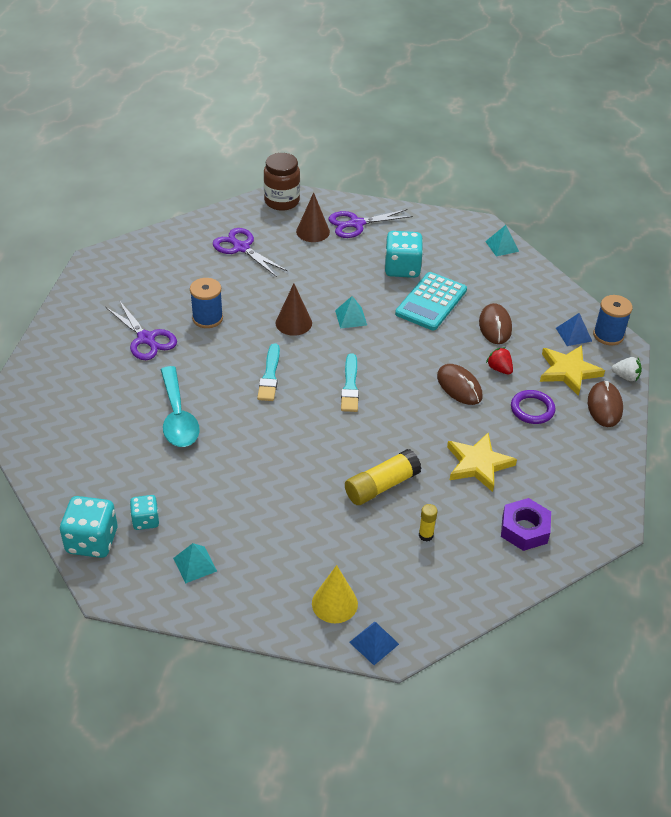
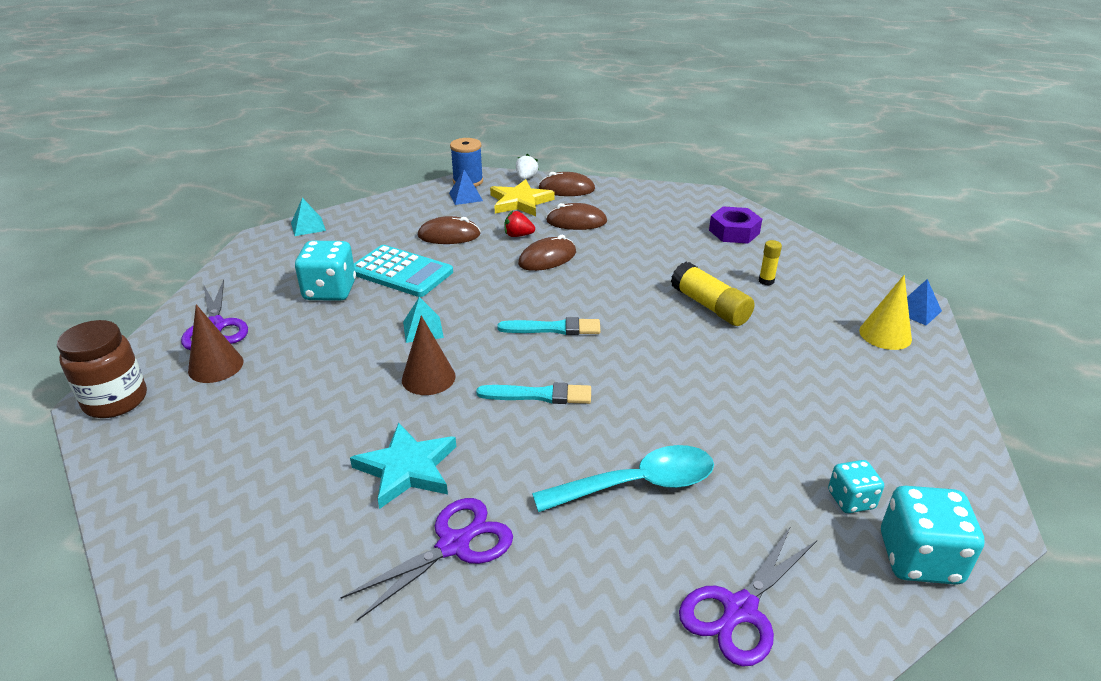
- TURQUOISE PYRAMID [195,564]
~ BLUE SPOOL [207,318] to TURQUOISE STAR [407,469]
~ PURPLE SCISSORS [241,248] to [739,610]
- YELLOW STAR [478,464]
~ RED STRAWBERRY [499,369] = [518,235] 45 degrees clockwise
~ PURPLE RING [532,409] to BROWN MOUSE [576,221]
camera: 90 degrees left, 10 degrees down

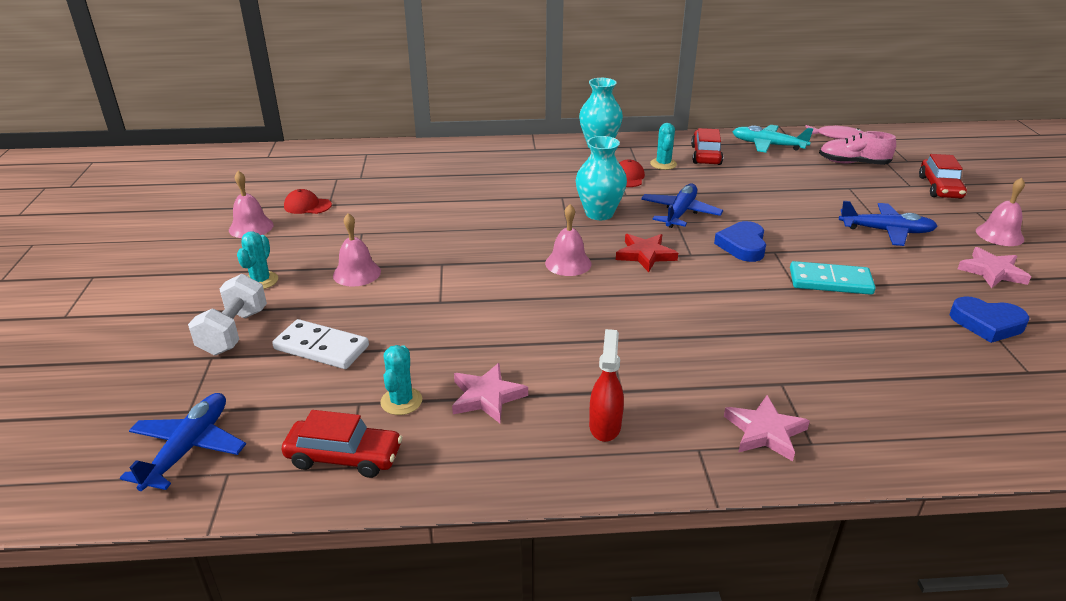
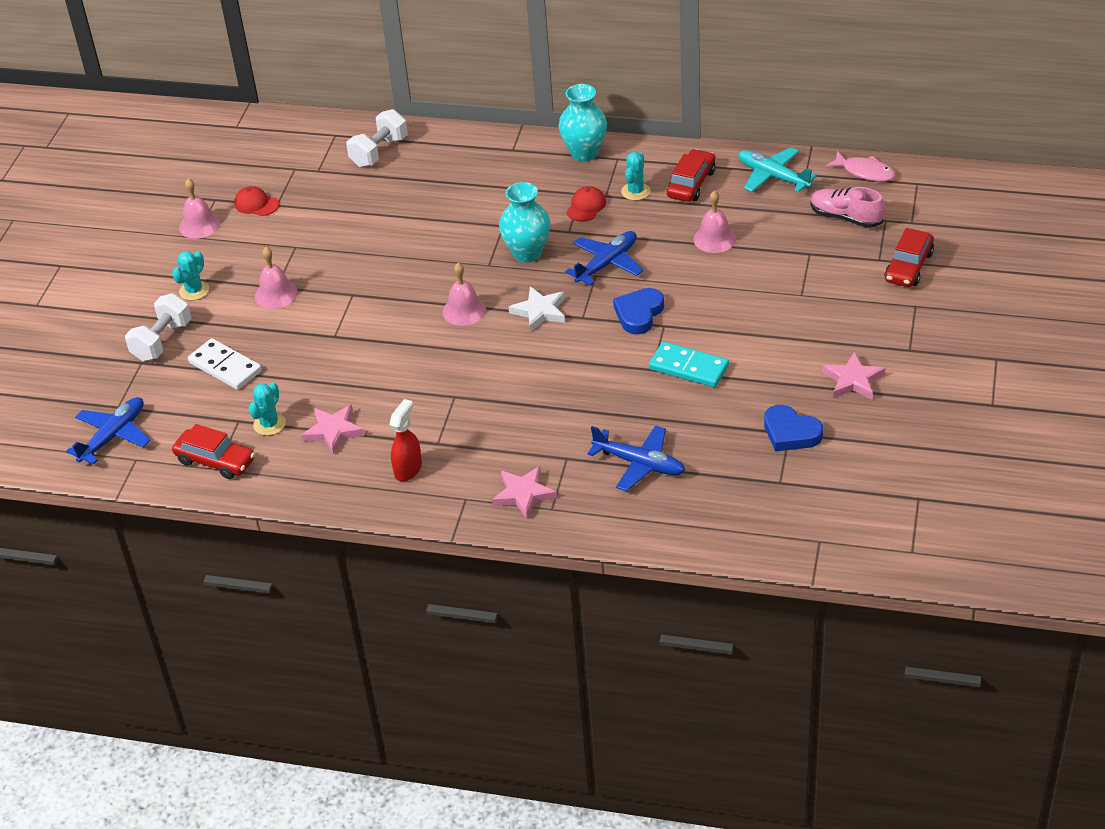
~ RED STAR [645,255] to WHITE STAR [540,311]
~ BLUE PLANE [886,231] to [639,464]
~ PINK BELL [999,235] to [714,239]
+ WHITE DUMBBELL [379,152]
camera: 20 degrees right, 10 degrees up

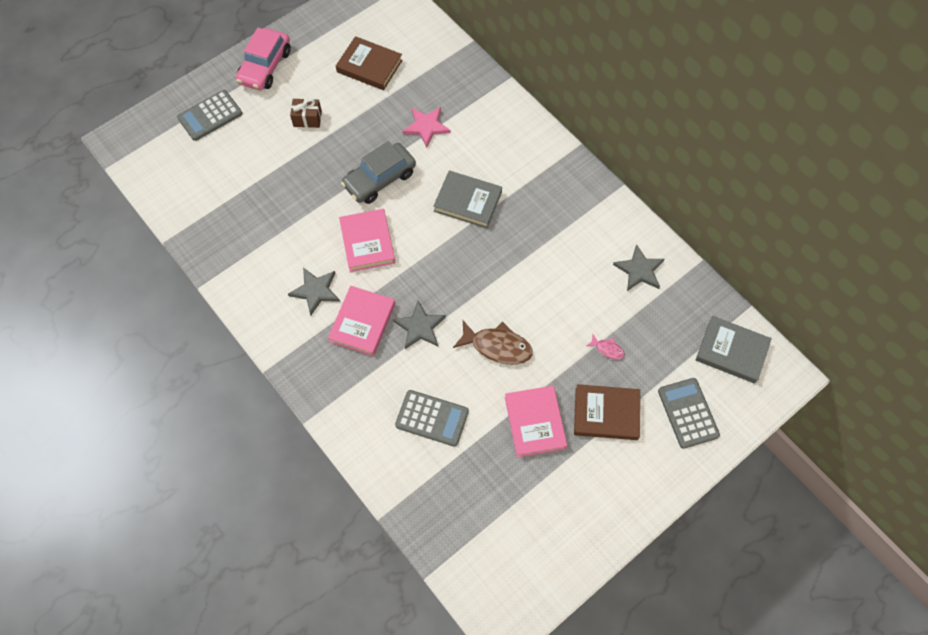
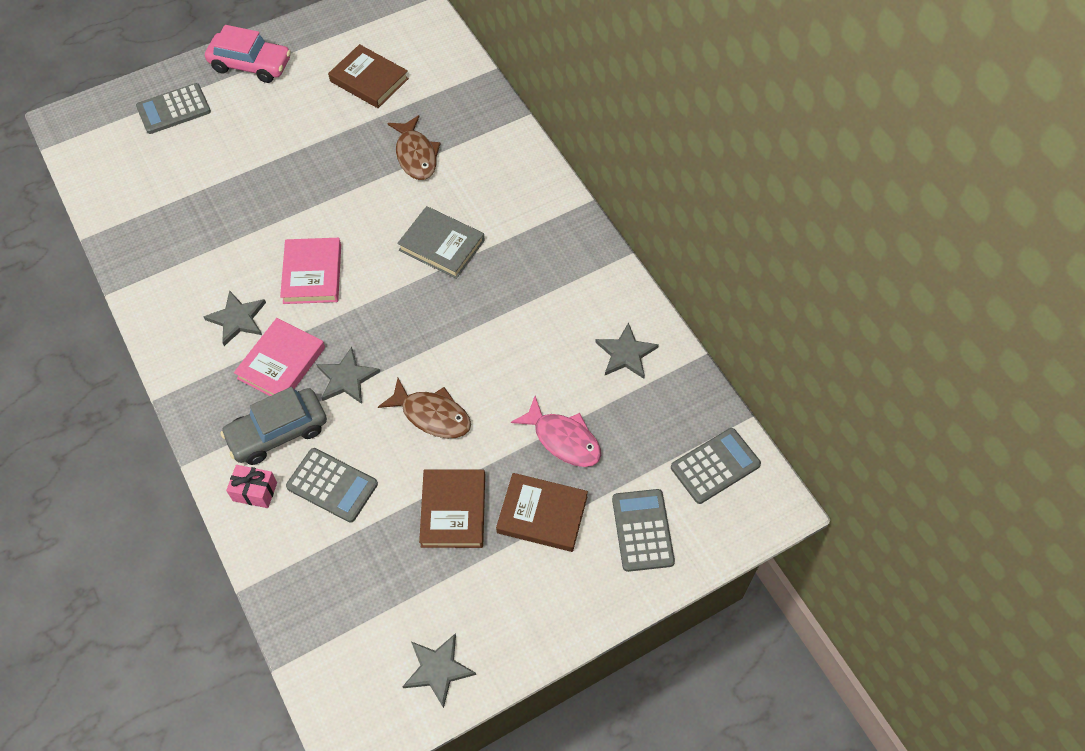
~ PINK CAR [265,67] = [251,65] 105 degrees counterclockwise
- BROWN GIFT [307,119]
~ GREY CAR [379,179] to [278,432]
~ PINK STAR [426,127] to BROWN FISH [416,155]
~ PINK BOOK [535,422] to BROWN BOOK [453,511]
~ PINK FISH [607,349] = [563,439] x2.04
~ GREY BOOK [731,351] to GREY CALCULATOR [715,466]
+ PINK GIFT [255,491]
+ GREY STAR [438,669]
camera: 10 degrees right, 5 degrees down

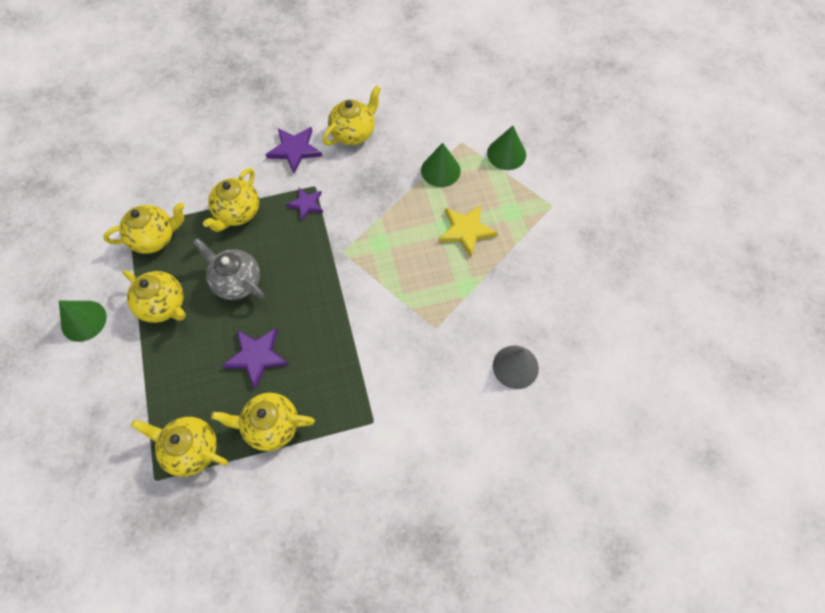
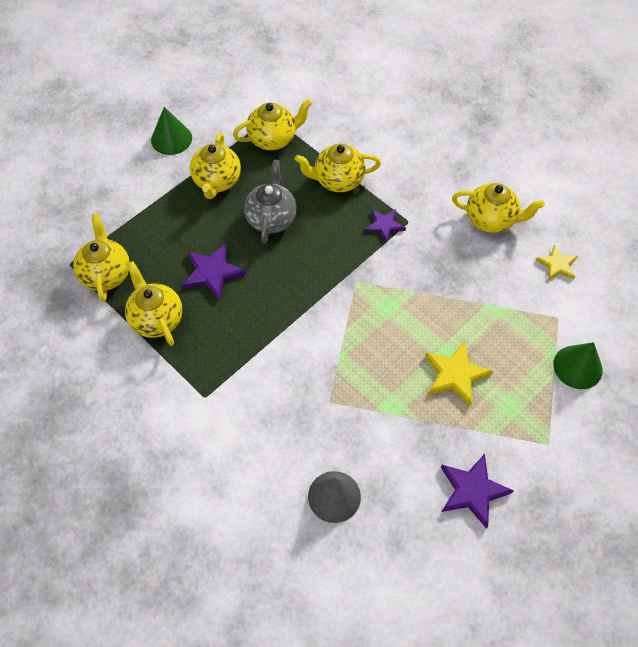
~ YELLOW TEAPOT [155,238] = [273,139] 60 degrees counterclockwise
~ PURPLE STAR [294,150] to [472,490]
- GREEN CONE [440,170]
+ YELLOW STAR [557,265]
camera: 60 degrees right, 5 degrees down

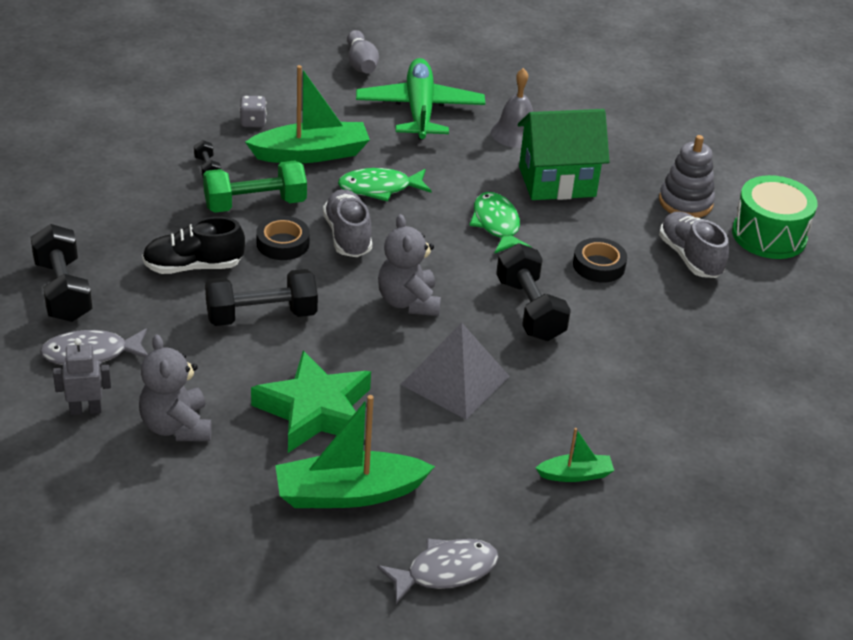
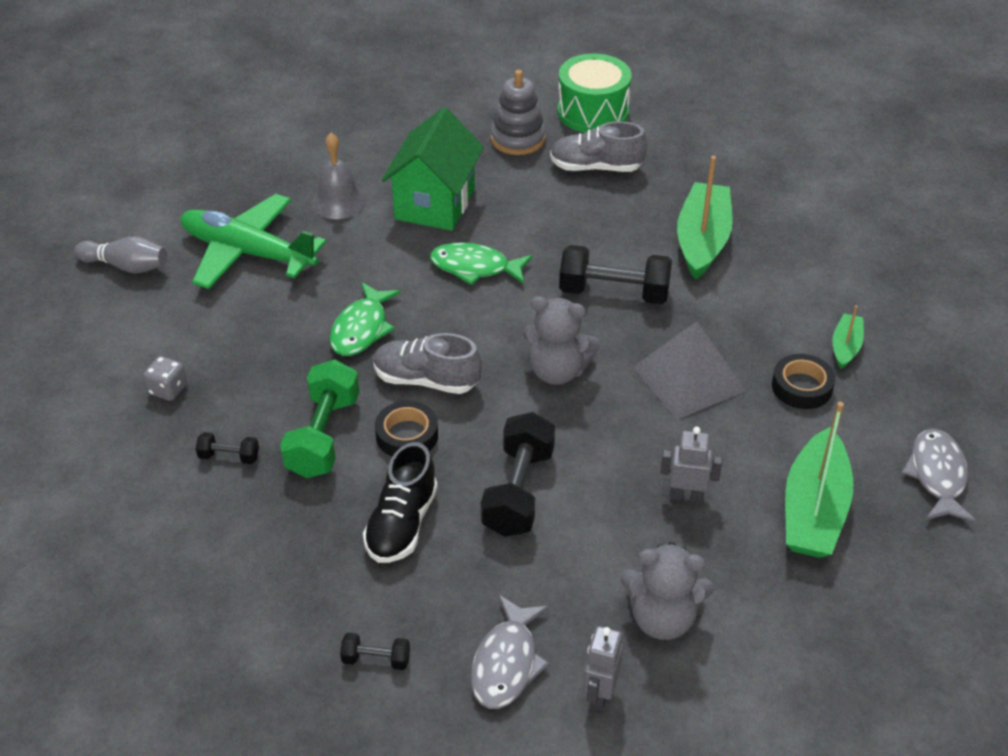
~ BLACK DUMBBELL [63,291] = [376,659] x0.48
~ GREEN BOAT [311,154] to [702,240]
~ GREEN STAR [315,410] to GREY ROBOT [686,496]
~ BLACK TAPE [598,265] to [802,387]
camera: 60 degrees left, 5 degrees up

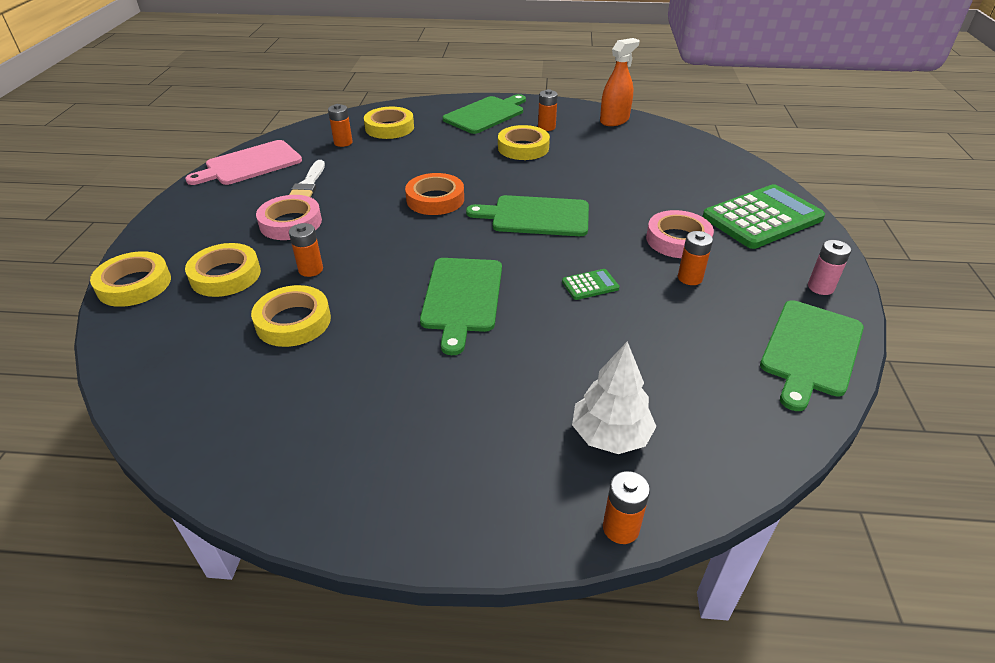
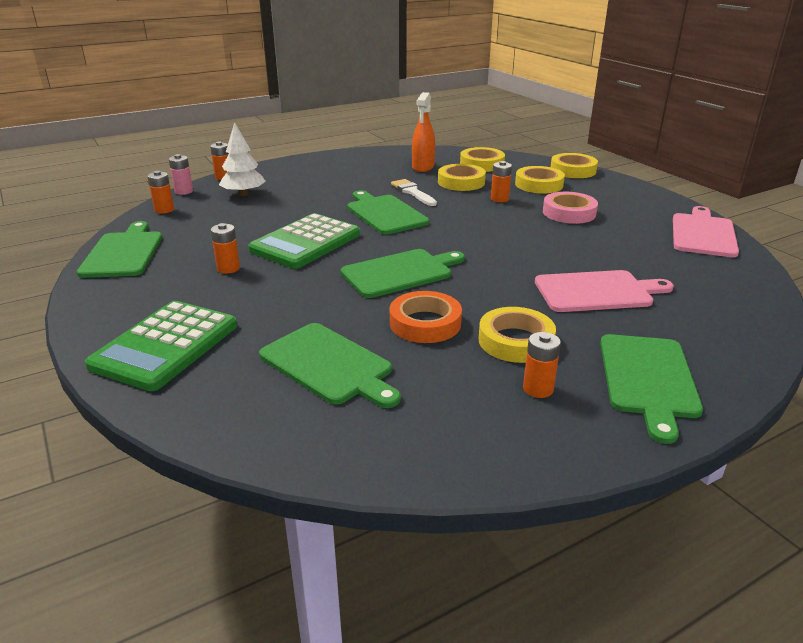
~ WHITE BRUSH [308,184] to [412,192]
~ ORANGE BATTERY [343,142] to [164,210]
~ YELLOW TAPE [389,128] to [482,164]
~ ORANGE TAPE [435,199] to [425,323]
~ GREEN CALCULATOR [590,285] = [306,242] x2.37
~ ORANGE SPRAY BOTTLE [614,120] to [423,167]
- PINK TAPE [678,240]
~ PINK BATTERY [820,287] to [184,191]
+ GREEN CUTTING BOARD [329,365]
+ PINK CUTTING BOARD [597,292]
camera: 145 degrees right, 10 degrees down

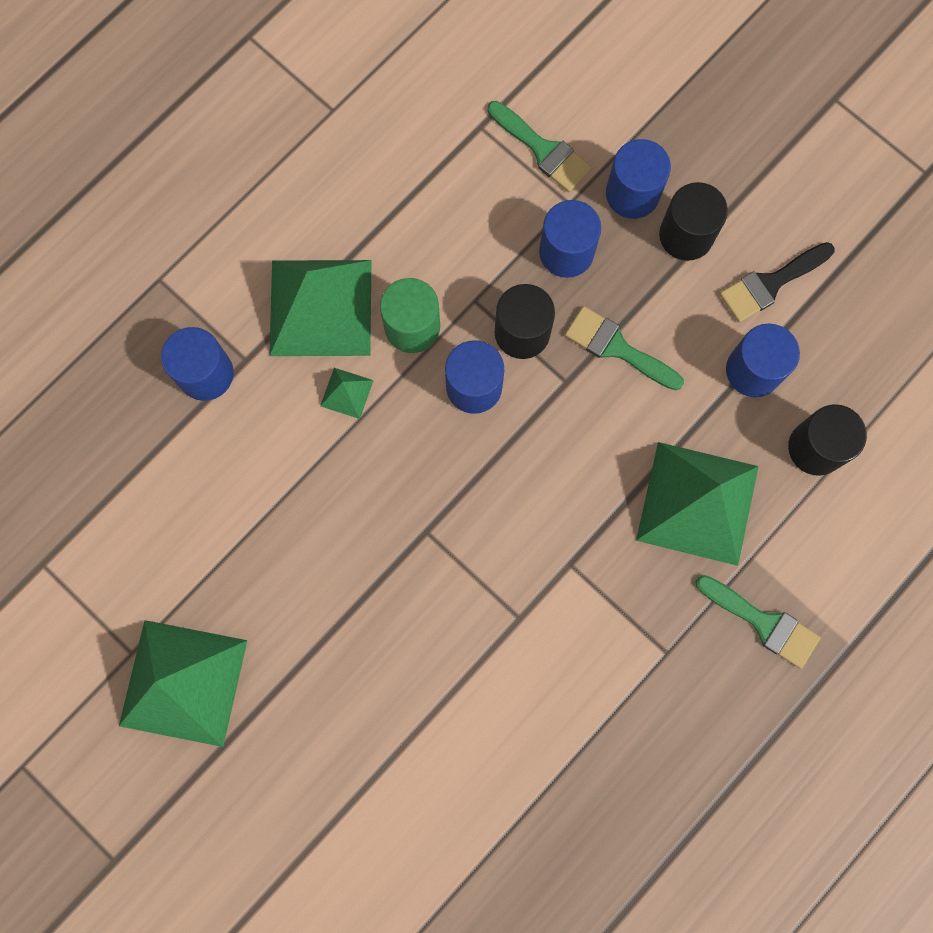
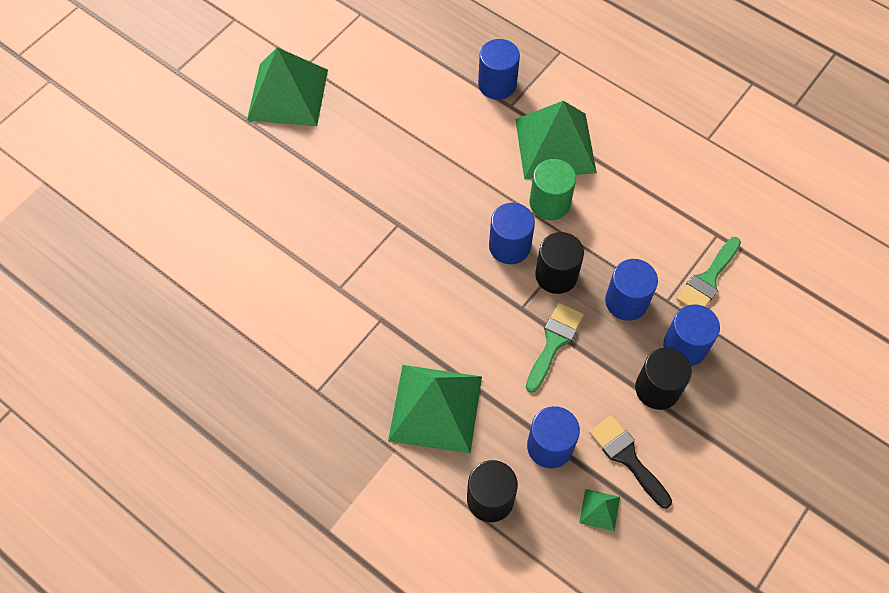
~ GREEN PYRAMID [347,393] to [599,509]
- GREEN BRUSH [763,622]
camera: 85 degrees right, 15 degrees down

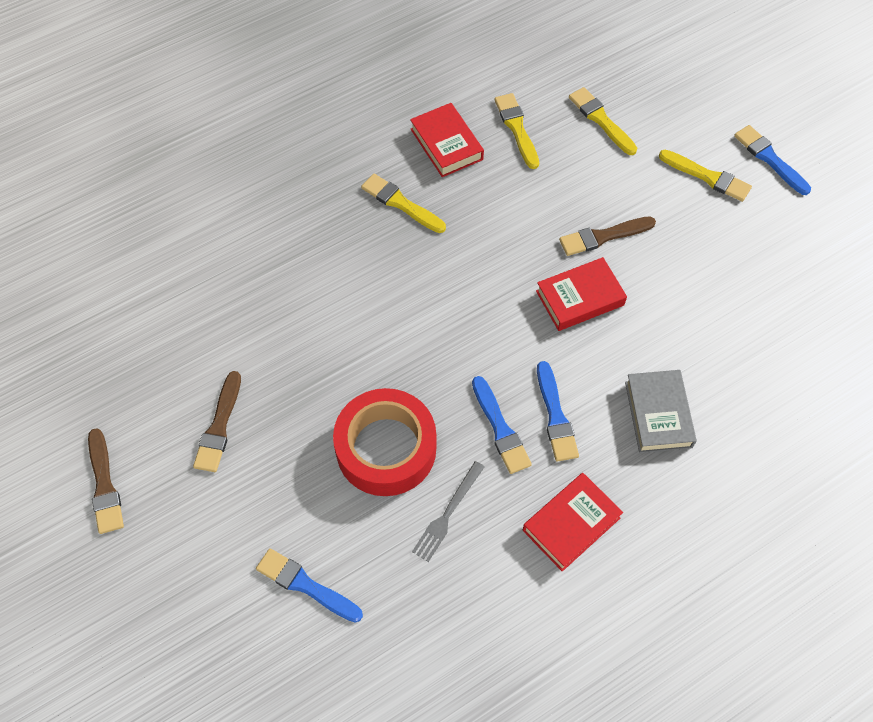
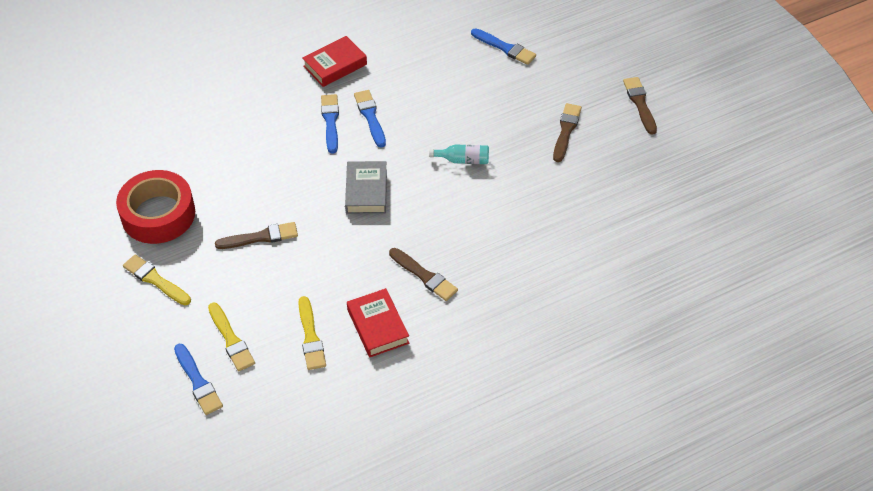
~ RED TAPE [386,448] to [158,214]
~ YELLOW BRUSH [401,203] to BROWN BRUSH [424,276]
- GREY FORK [447,514]
- RED BOOK [580,298]
~ GREY BOOK [658,414] to [366,191]
~ BLUE BRUSH [769,159] to [198,382]
+ TURQUOISE BOTTLE [463,160]
camera: 175 degrees left, 10 degrees down

